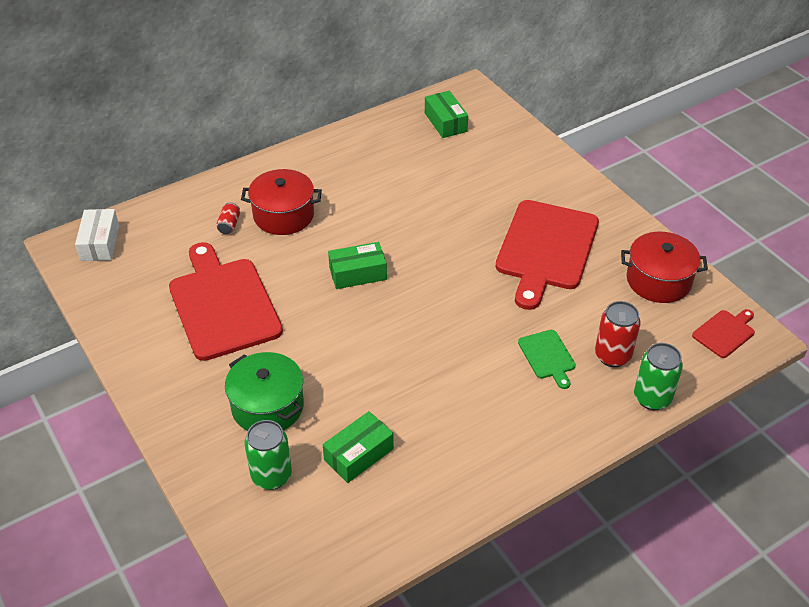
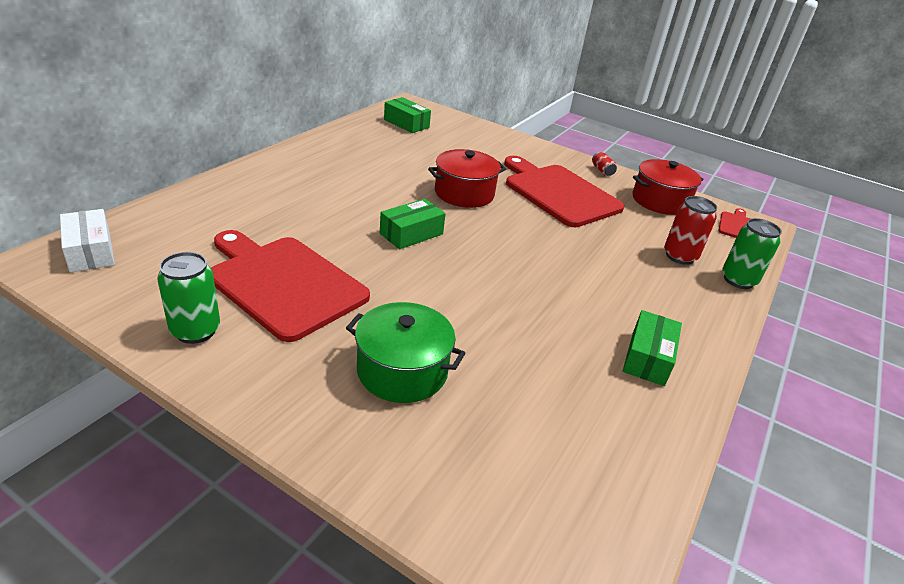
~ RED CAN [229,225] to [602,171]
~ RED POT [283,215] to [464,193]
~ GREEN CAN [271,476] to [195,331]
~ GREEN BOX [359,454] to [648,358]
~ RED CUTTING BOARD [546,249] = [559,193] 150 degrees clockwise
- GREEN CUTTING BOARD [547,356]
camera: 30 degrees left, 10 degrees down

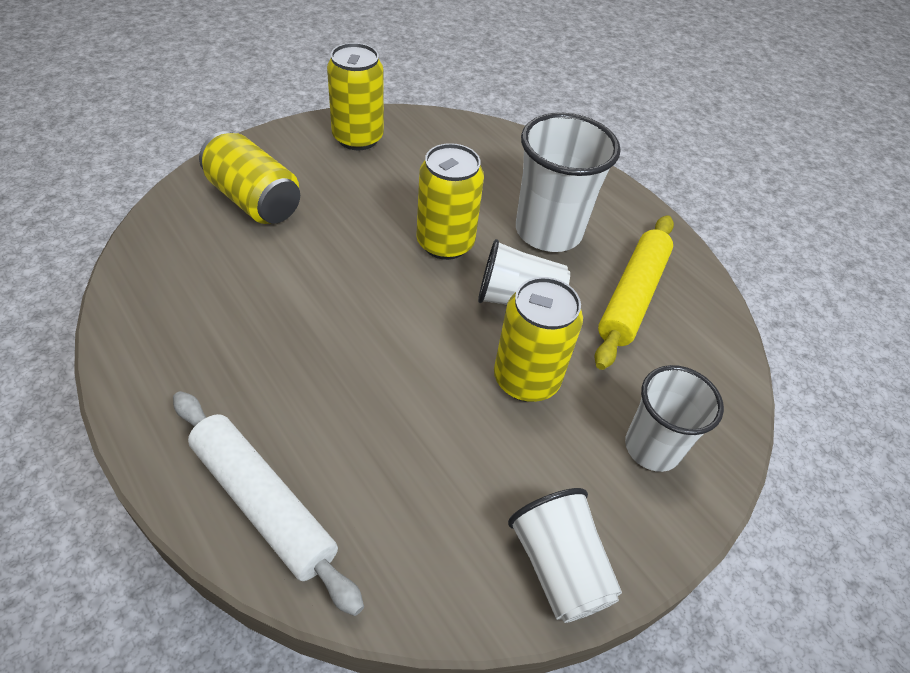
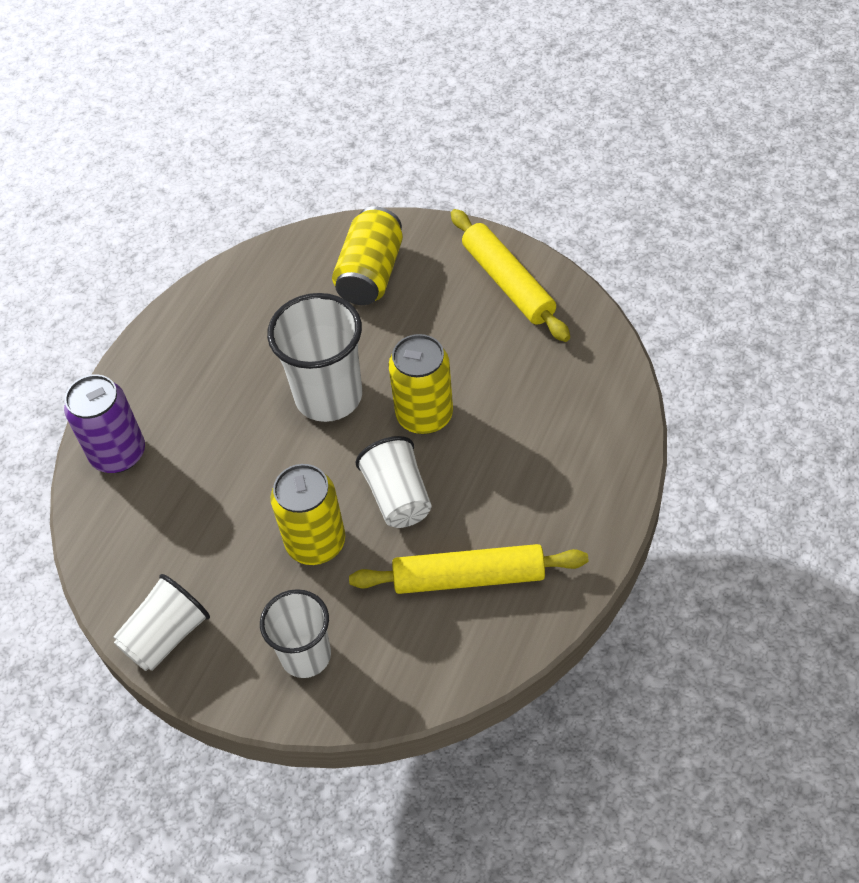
~ WHITE ROLLING PIN [264,503] to PURPLE CAN [118,454]
~ YELLOW CAN [358,138] to YELLOW ROLLING PIN [508,283]
~ WHITE CUP [548,232] to [328,396]
camera: 70 degrees right, 5 degrees up

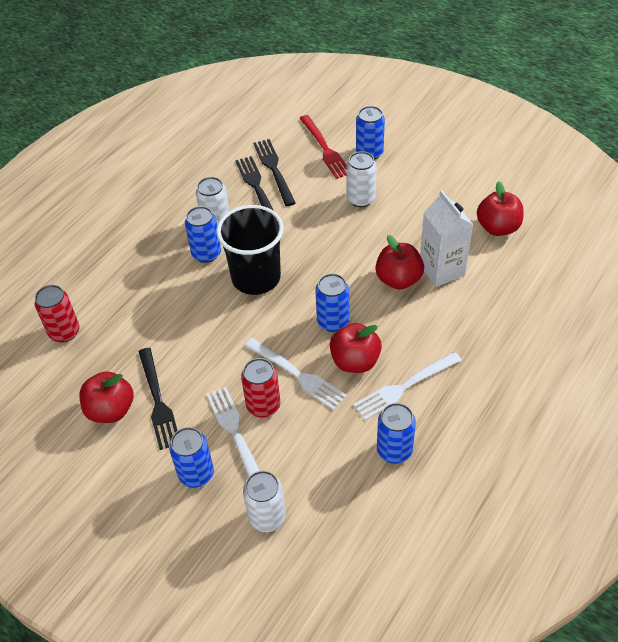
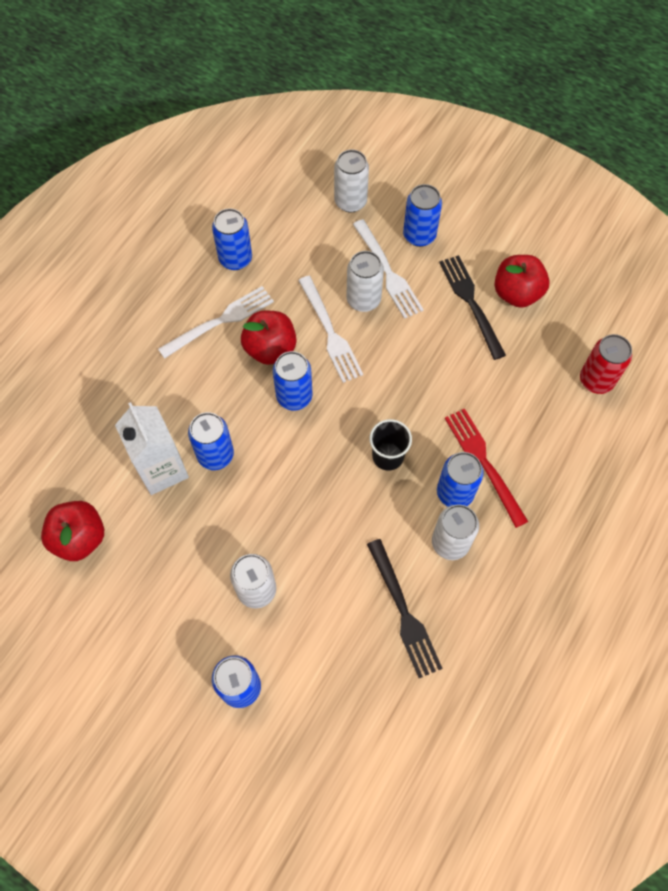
~ BLACK CUP [256,278] = [388,456] x0.53
~ RED CAN [263,406] to WHITE CAN [363,300]
~ WHITE FORK [298,375] = [330,333] 150 degrees counterclockwise
- BLACK FORK [273,169]
~ RED FORK [325,149] to [483,462]
~ RED APPLE [398,279] to BLUE CAN [215,455]
camera: 175 degrees right, 15 degrees up

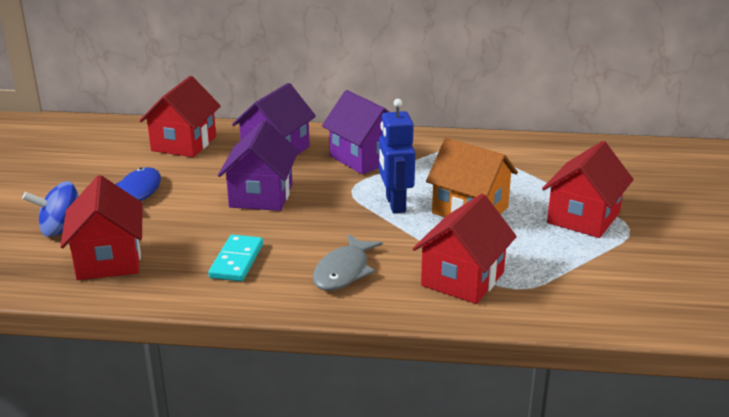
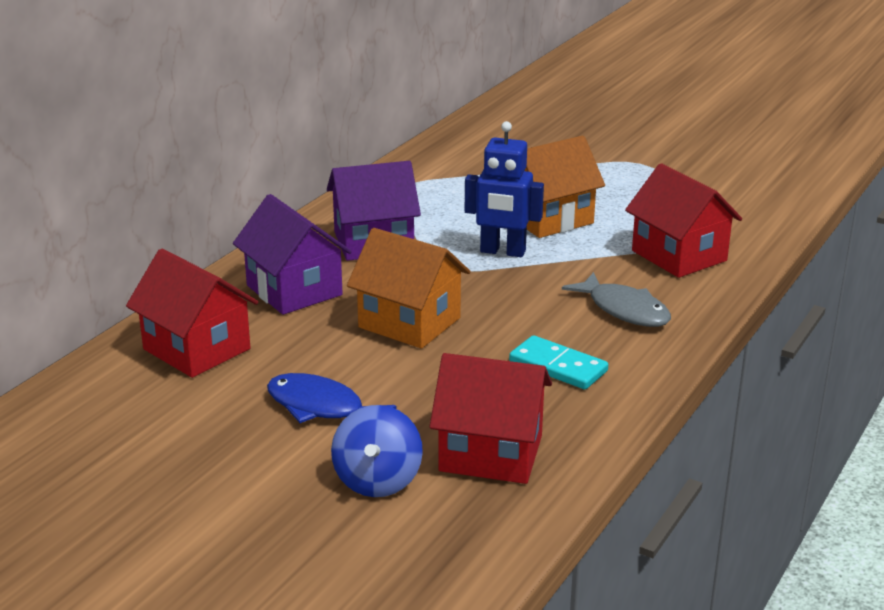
~ PURPLE HOUSE [261,195] to ORANGE HOUSE [409,322]
- RED HOUSE [583,218]
camera: 65 degrees left, 0 degrees up

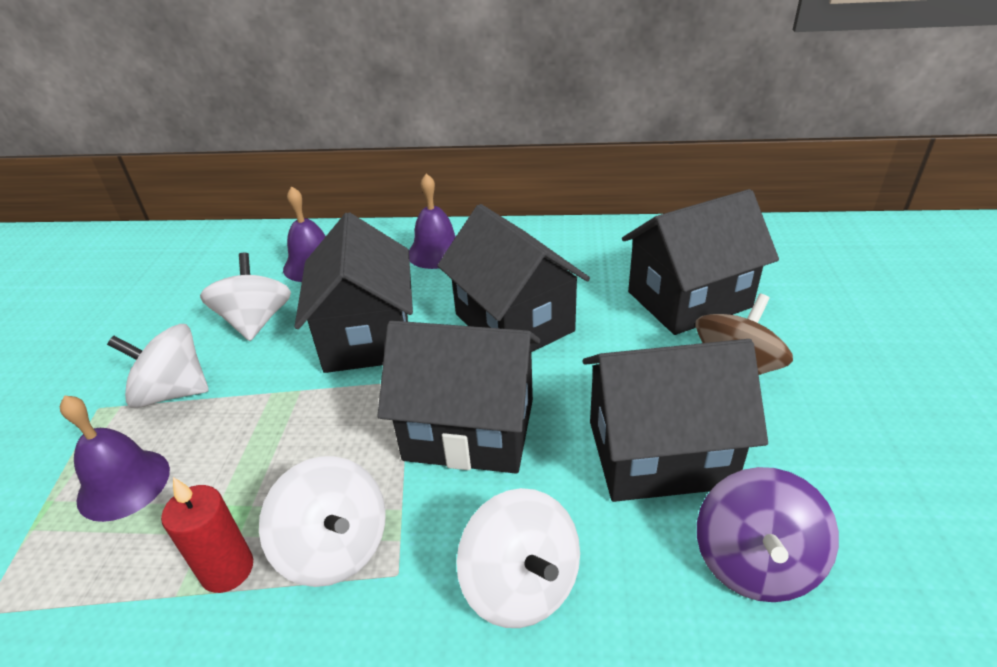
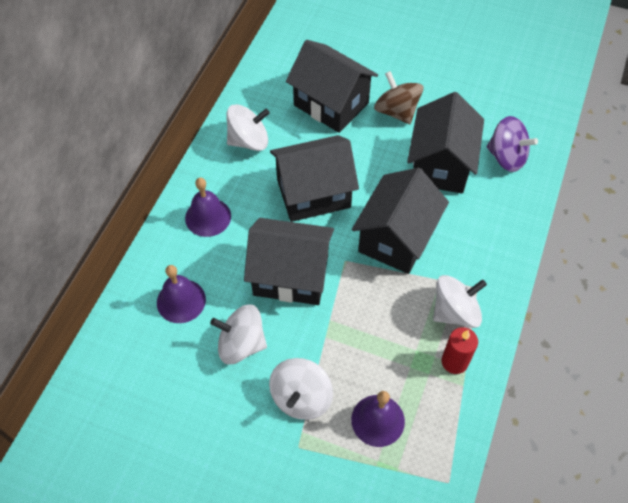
~ WHITE SPINNING TOP [521,584] to [249,141]
~ BLACK HOUSE [689,299] = [331,104] 45 degrees counterclockwise
camera: 75 degrees left, 20 degrees up

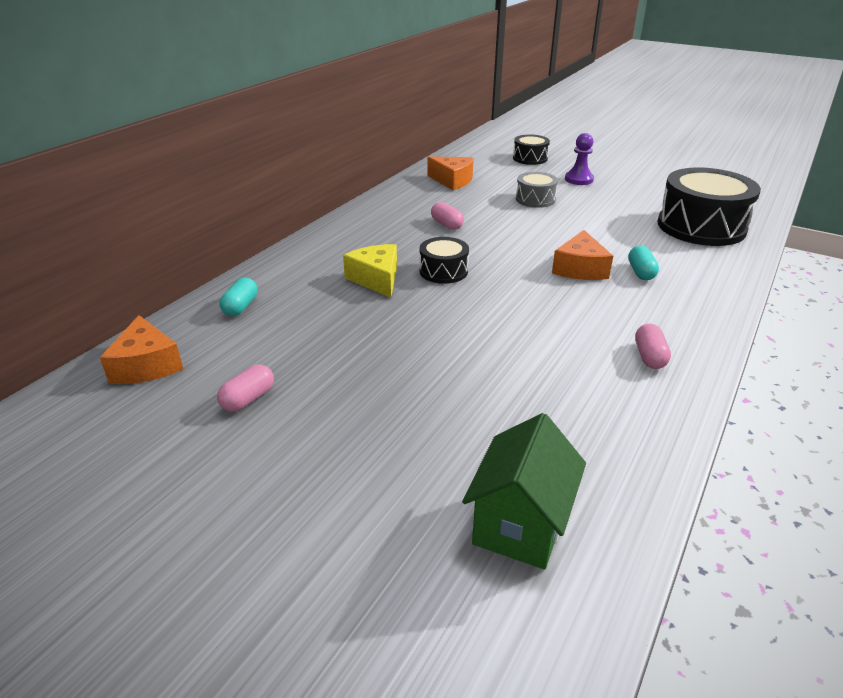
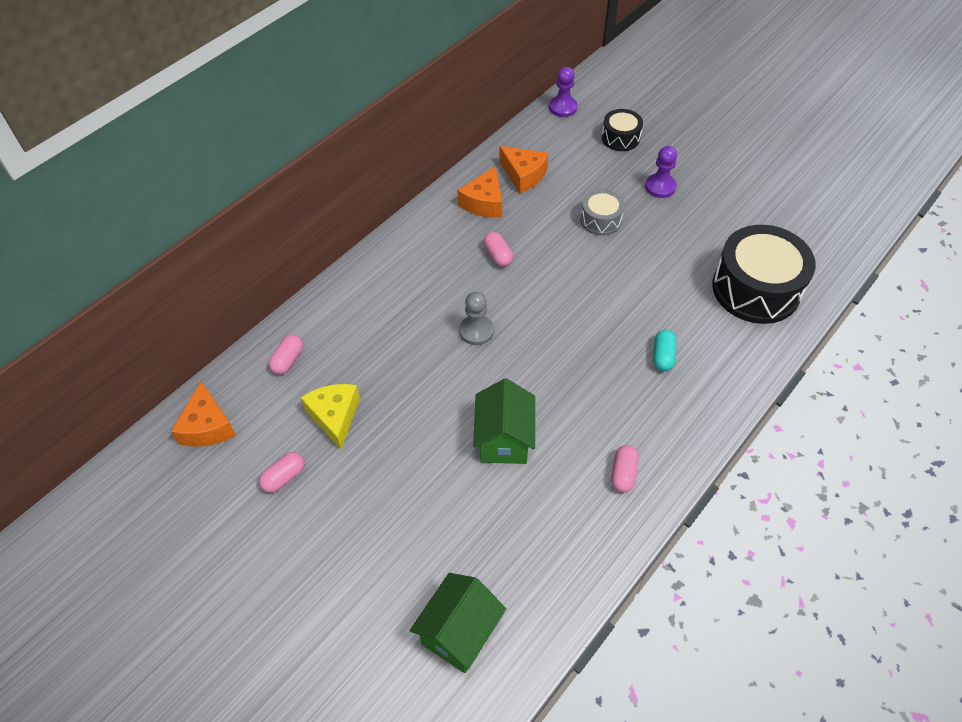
~ TURQUOISE CAPSULE [240,307] to PINK CAPSULE [288,360]
~ YELLOW CHEESE [376,279] to [335,417]
~ BLACK DRUM [443,271] to GREY PAWN [476,331]
~ ORANGE CHEESE [580,269] to [484,202]
+ GREEN HOUSE [504,440]
+ PURPLE PAWN [563,107]
camera: 10 degrees right, 20 degrees up

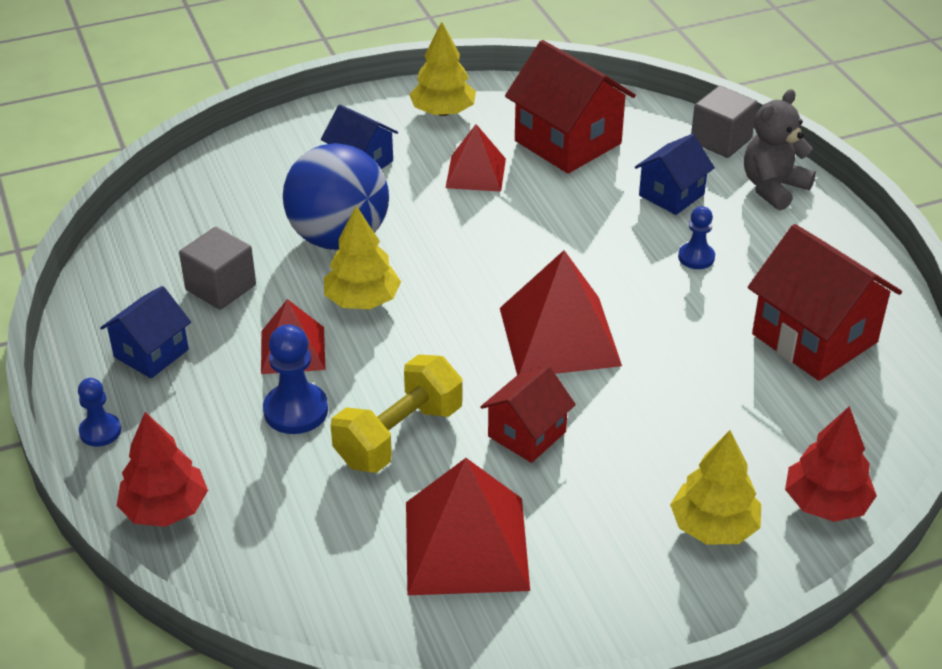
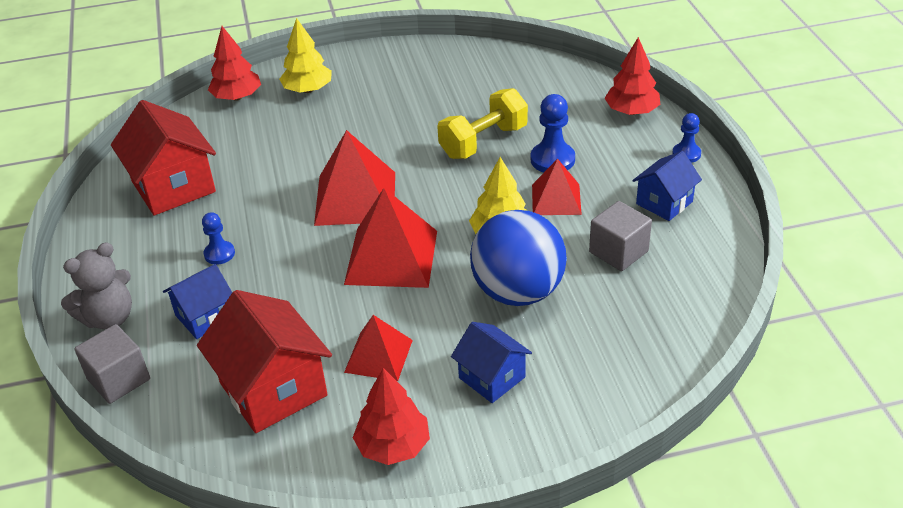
~ RED PYRAMID [466,545] to [391,257]
~ YELLOW TREE [443,112] to RED TREE [393,446]
- RED HOUSE [527,434]
camera: 170 degrees left, 0 degrees up

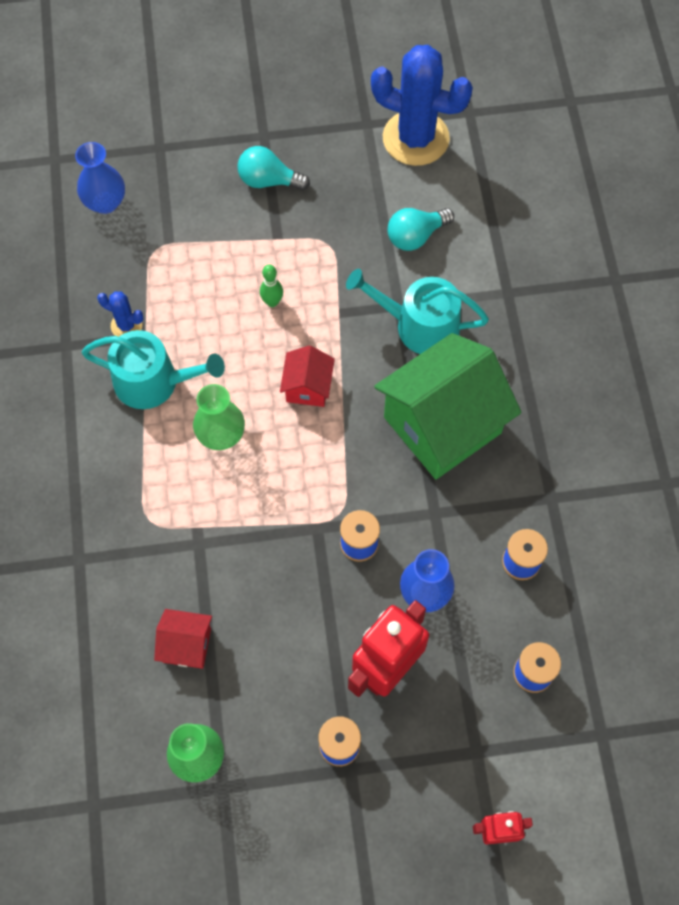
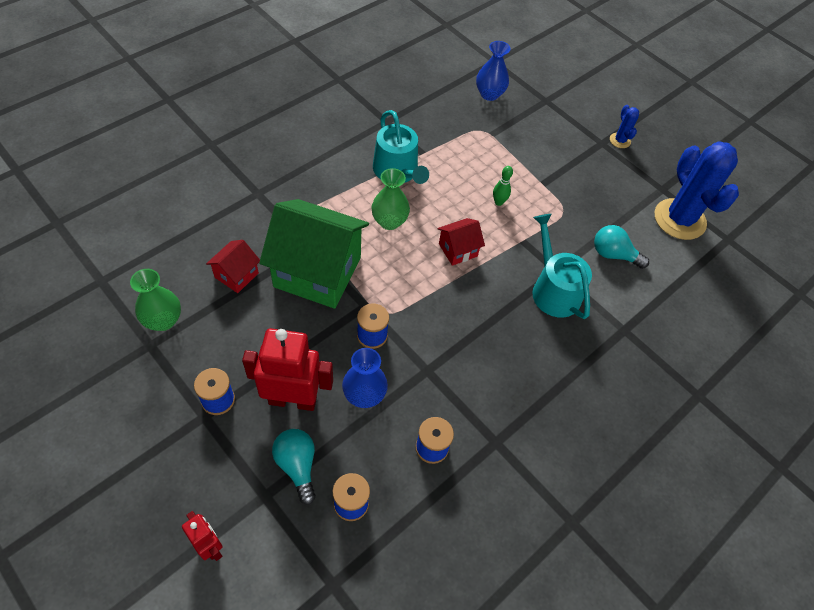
~ BLUE CACTUS [126,325] to [620,140]
~ RED HOUSE [186,645] = [236,275] 60 degrees clockwise
~ TURQUOISE LIGHT BULB [268,180] to [297,466]
~ GREEN HOUSE [442,425] to [317,272]
camera: 50 degrees right, 10 degrees down

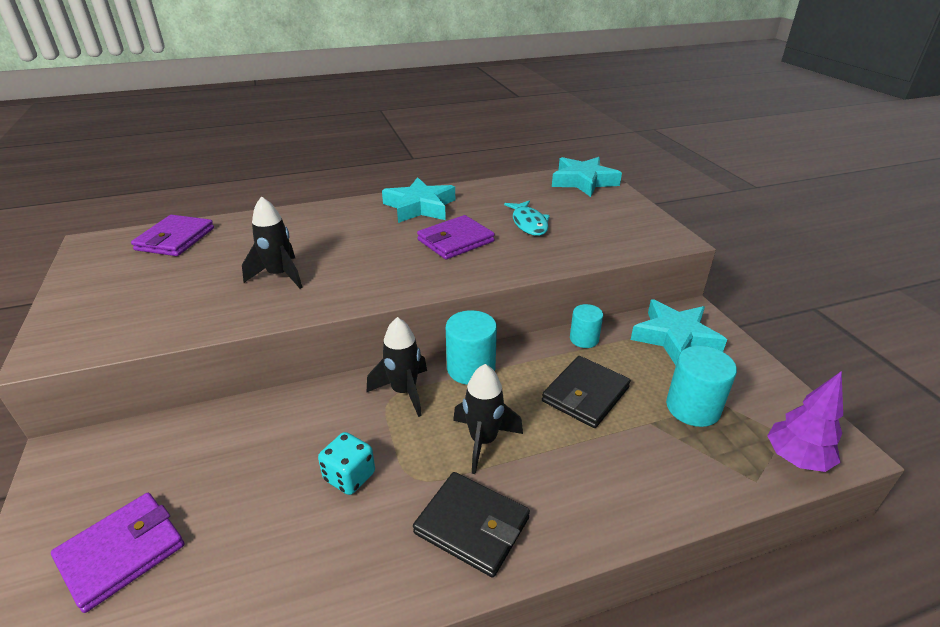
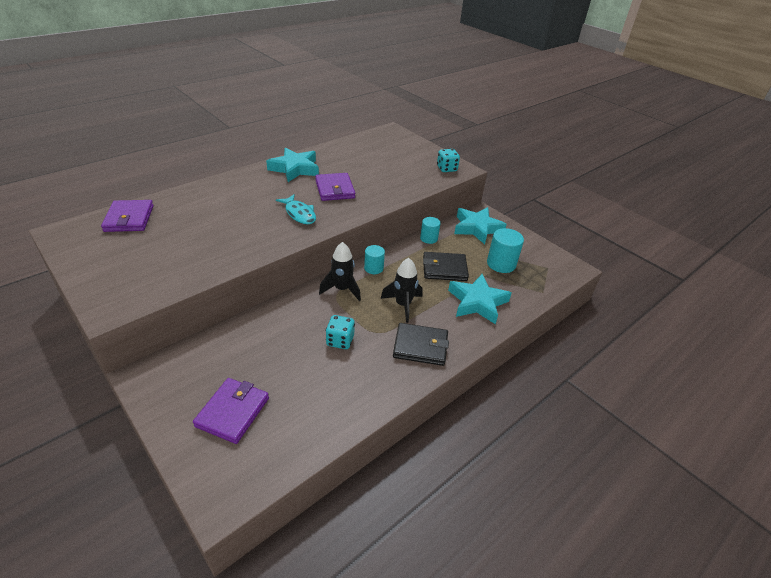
- BLACK ROCKET [279,275]
~ PURPLE WALLET [455,241] = [335,189] 45 degrees counterclockwise
~ TURQUOISE CYLINDER [471,369] = [373,268] x0.64
~ TURQUOISE FISH [529,223] to [299,214]
~ BLACK WALLET [585,394] = [444,269] 75 degrees clockwise
~ TURQUOISE STAR [583,181] to [477,302]
- PURPLE TREE [796,459]
+ TURQUOISE DICE [446,169]
camera: 25 degrees left, 5 degrees up

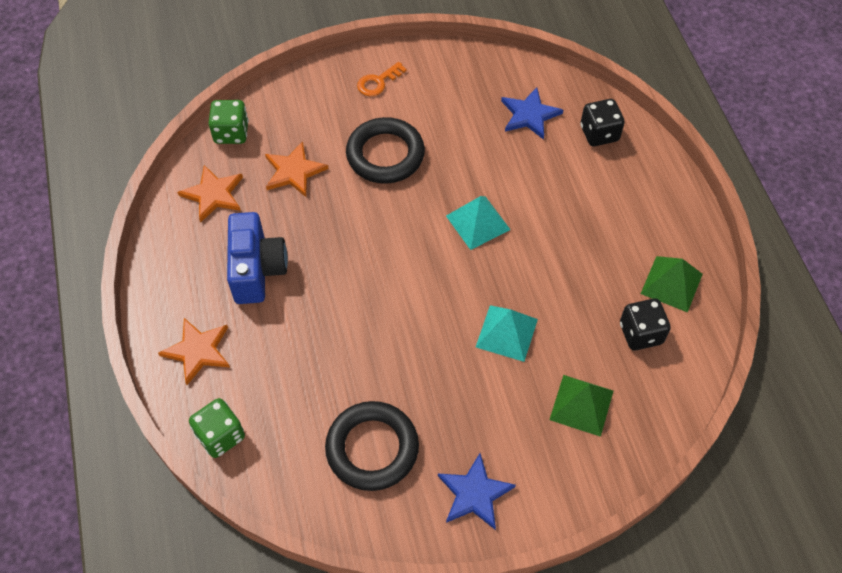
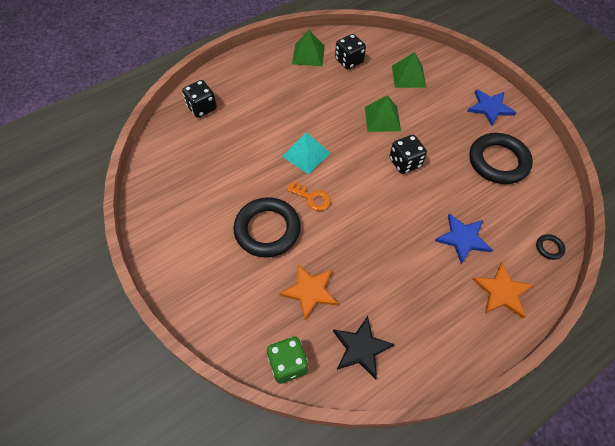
~ ORANGE STAR [213,194] to BLACK STAR [361,348]
~ GREEN DICE [220,436] to BLACK RING [549,248]
- BLUE CAMERA [257,270]
~ ORANGE KEY [378,82] to [312,198]
~ TURQUOISE PYRAMID [507,333] to GREEN PYRAMID [382,118]
~ BLUE STAR [529,115] to [463,238]
+ BLACK DICE [405,163]
camera: 110 degrees left, 0 degrees up

